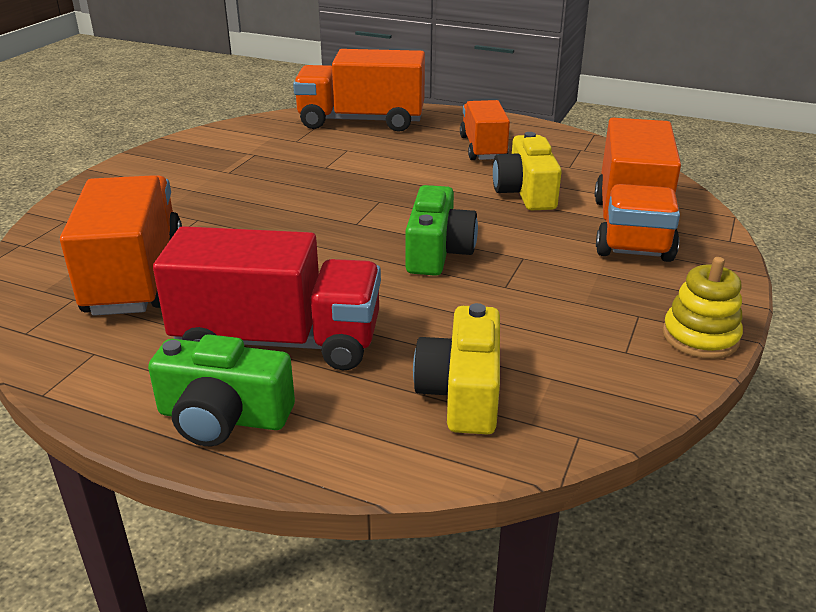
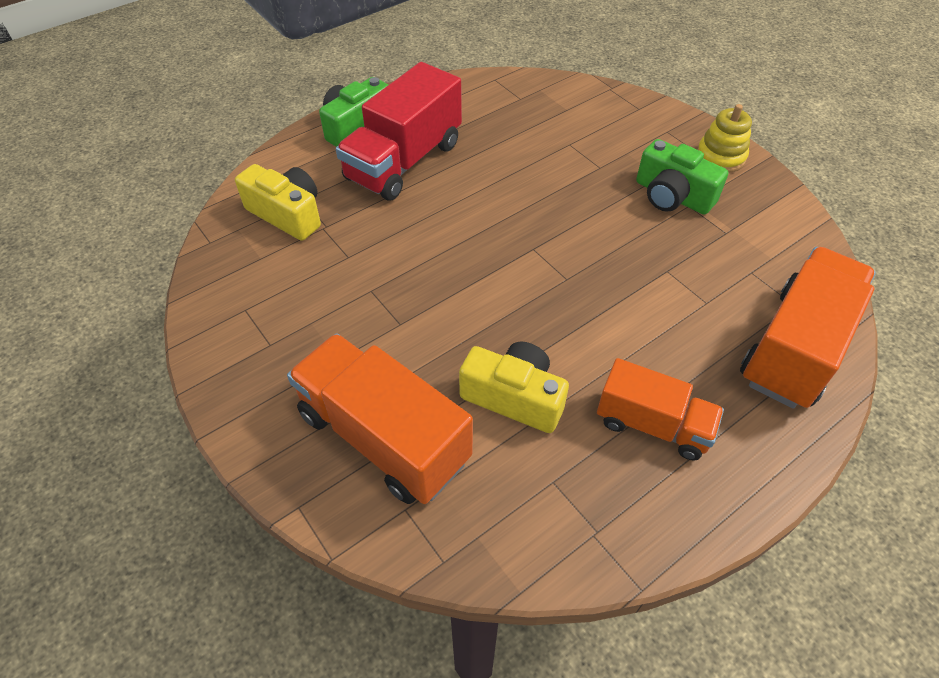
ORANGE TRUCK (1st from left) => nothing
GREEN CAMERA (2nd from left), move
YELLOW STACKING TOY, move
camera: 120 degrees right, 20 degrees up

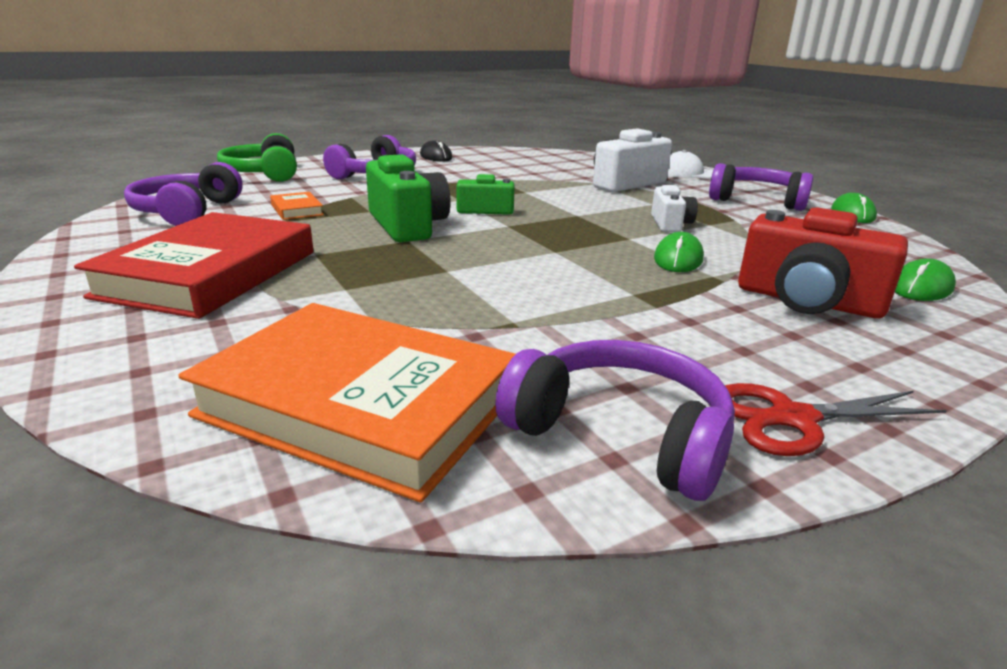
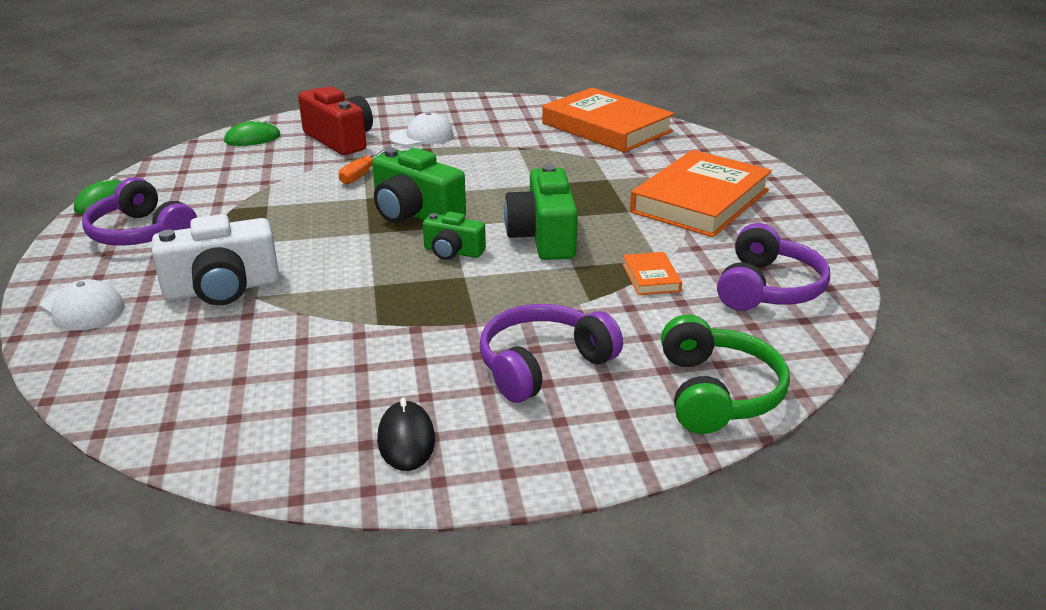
PURPLE HEADPHONES (3rd from left) => nothing
WHITE CAMERA (2nd from left) => nothing
RED SCISSORS => nothing
nothing => GREEN CAMERA (1st from left)
nothing => WHITE CAP (2nd from left)
GREEN MOUSE (1st from left) => ORANGE SCREWDRIVER
RED BOOK => ORANGE BOOK (3rd from left)
camera: 160 degrees left, 5 degrees up

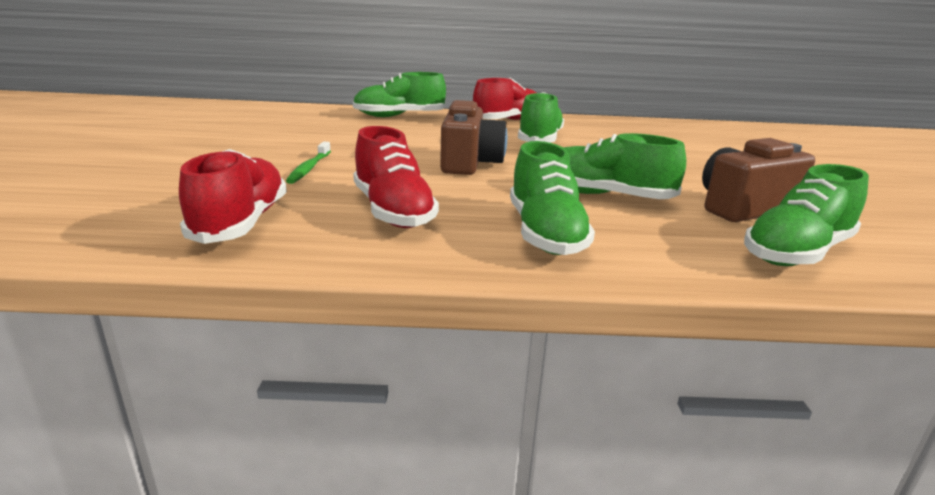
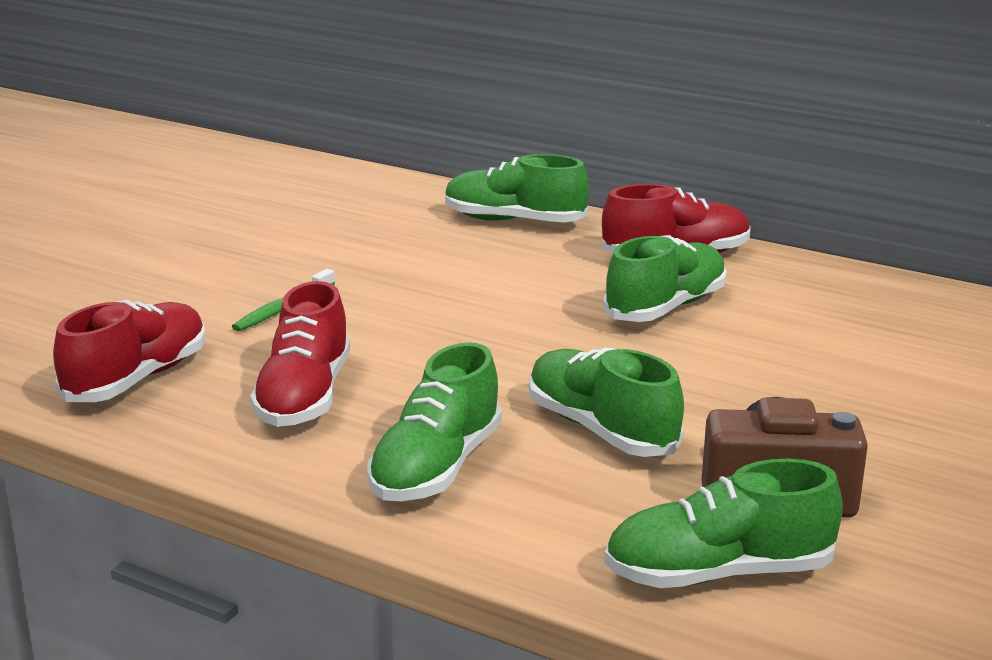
BROWN CAMERA (1st from left) => nothing
camera: 30 degrees right, 0 degrees up

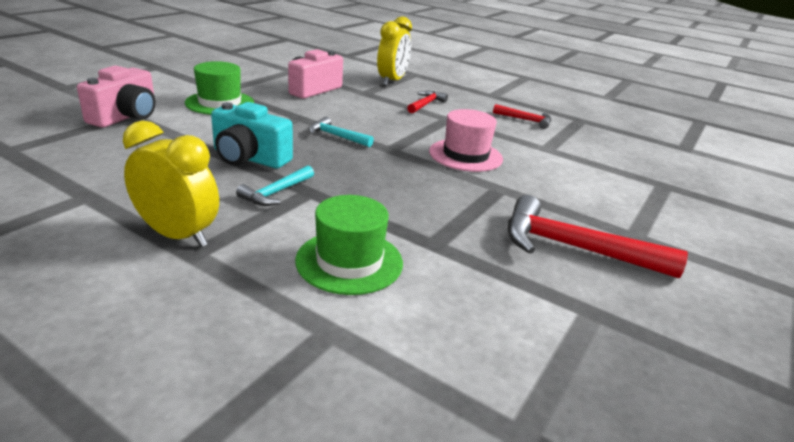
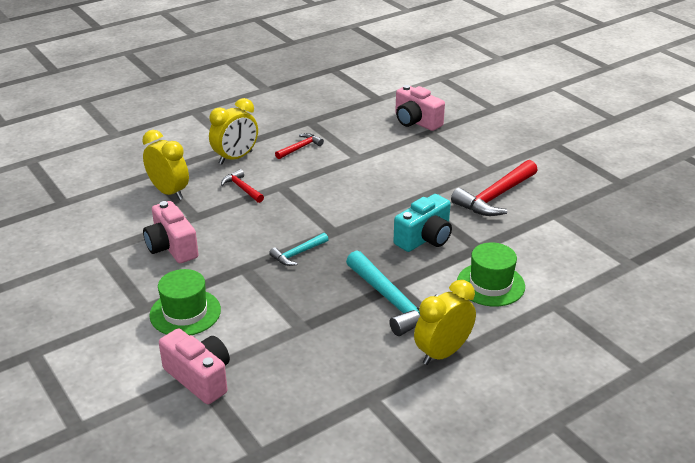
PINK HAT => nothing
nothing => YELLOW CLOCK (2nd from left)
nothing => PINK CAMERA (3rd from left)
TURQUOISE CAMERA, move
TURQUOISE HAMMER (1st from left in the first image) => TURQUOISE HAMMER (2nd from left), x1.86
camera: 65 degrees left, 5 degrees up

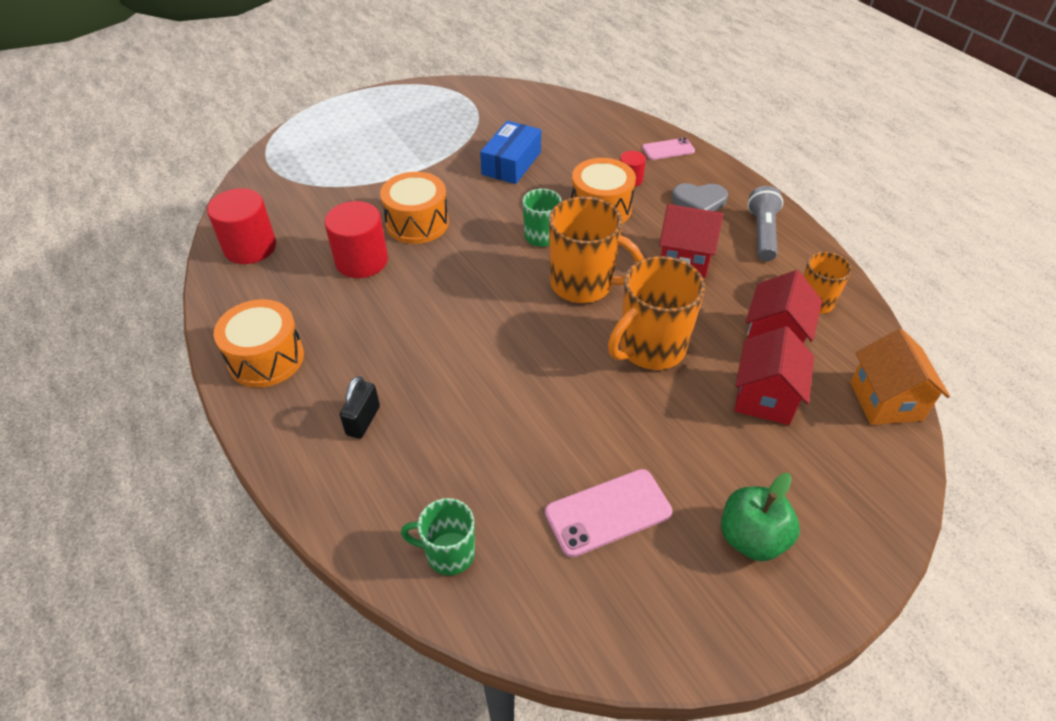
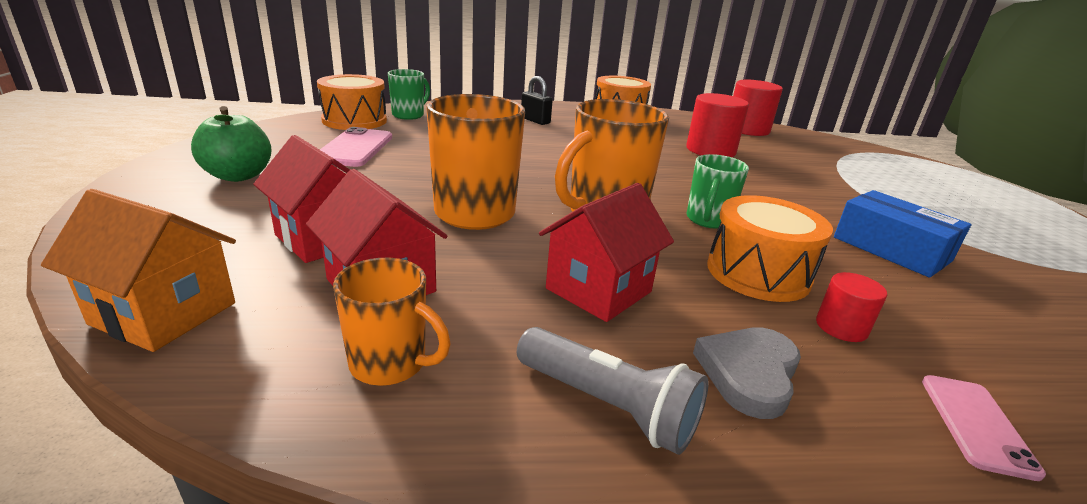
ORANGE DRUM (2nd from left in the first image) => ORANGE DRUM (1st from left), move
camera: 115 degrees right, 20 degrees down

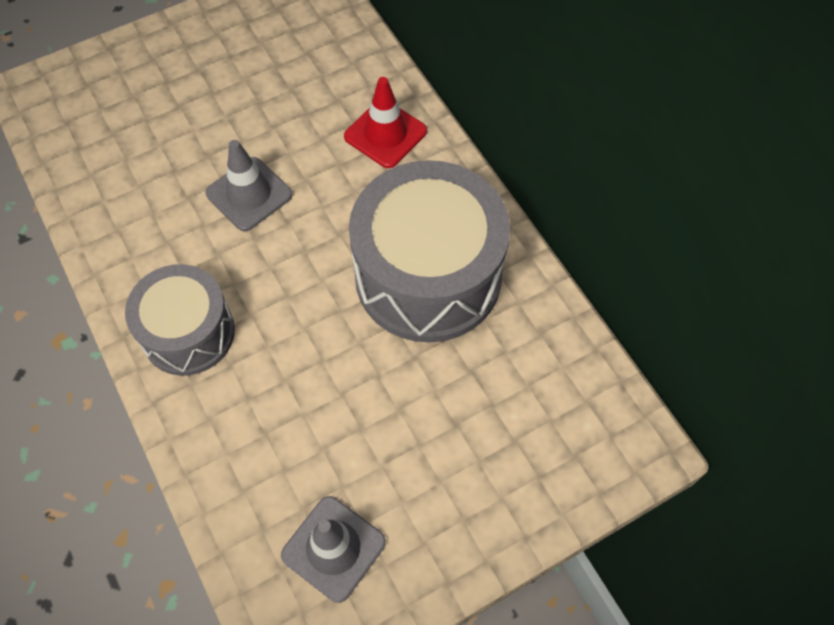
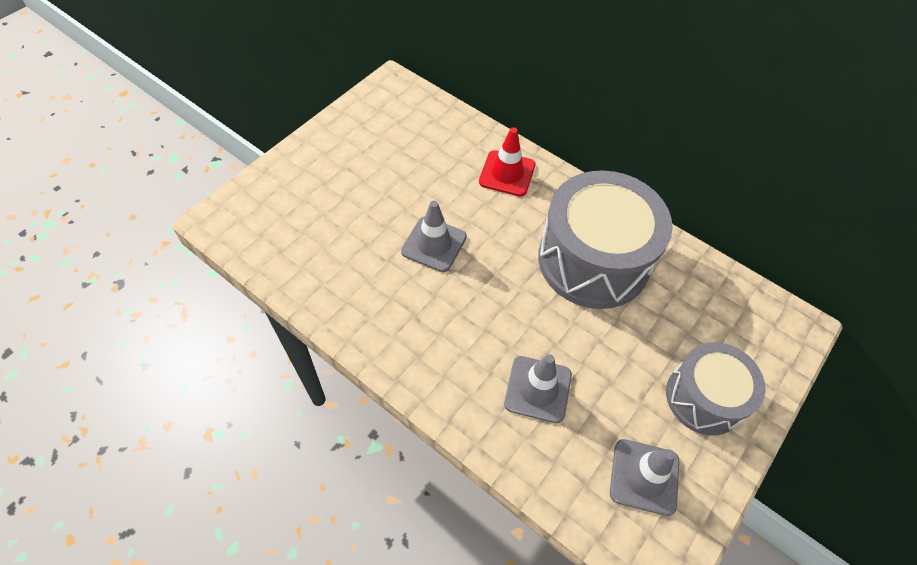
nothing => GREY TRAFFIC CONE (2nd from left)
GREY DRUM (1st from left in the first image) => GREY DRUM (2nd from left), move
camera: 25 degrees left, 5 degrees down

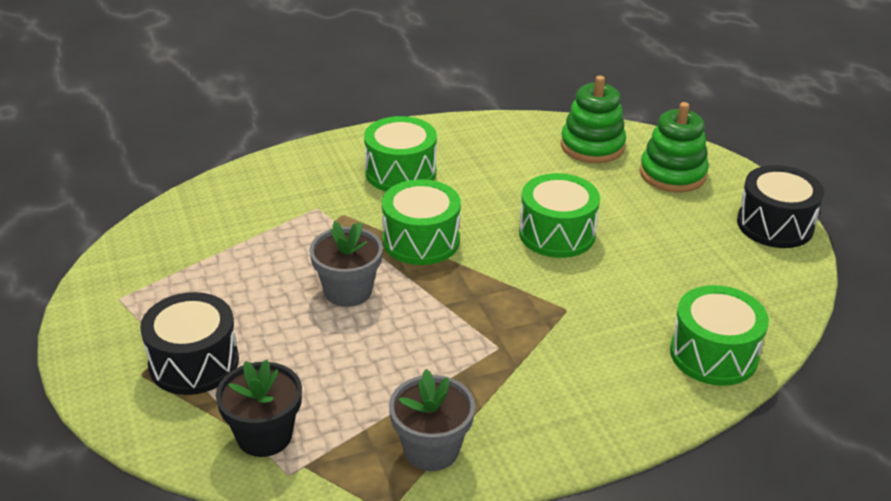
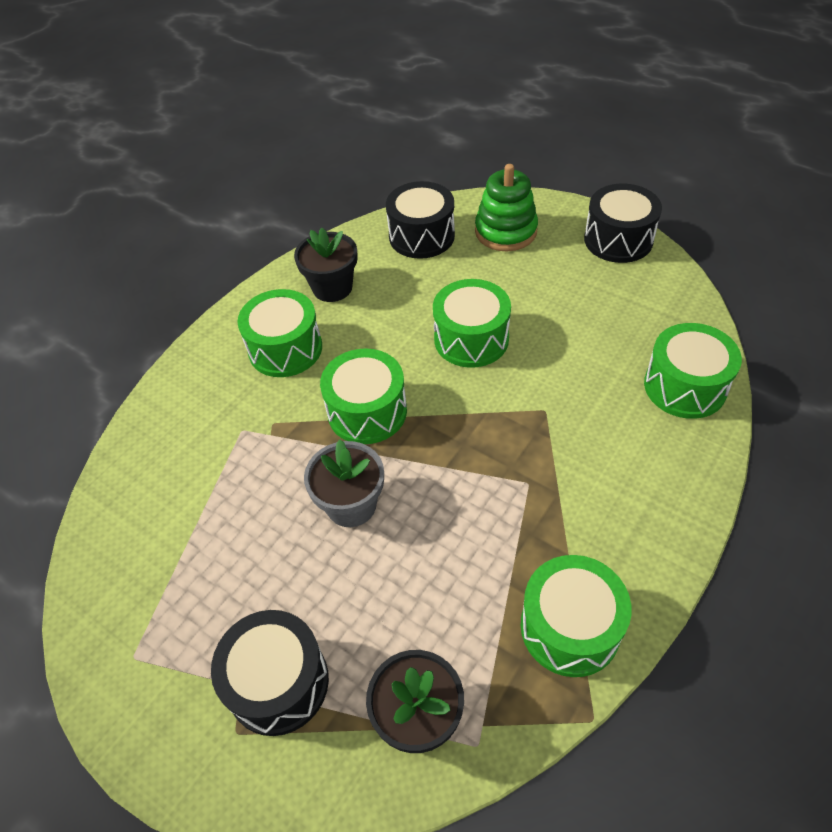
nothing => BLACK FLOWER POT (1st from left)
GREY FLOWER POT (2nd from left) => GREEN DRUM (4th from left)
GREEN STACKING TOY (1st from left) => BLACK DRUM (2nd from left)
camera: 30 degrees left, 15 degrees up

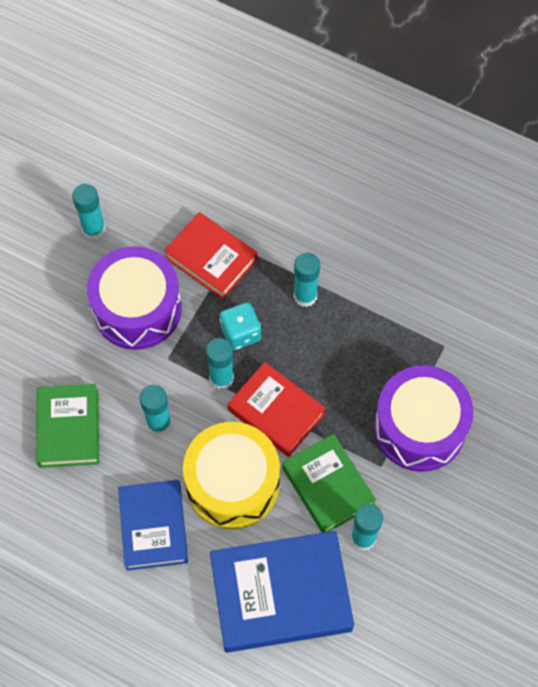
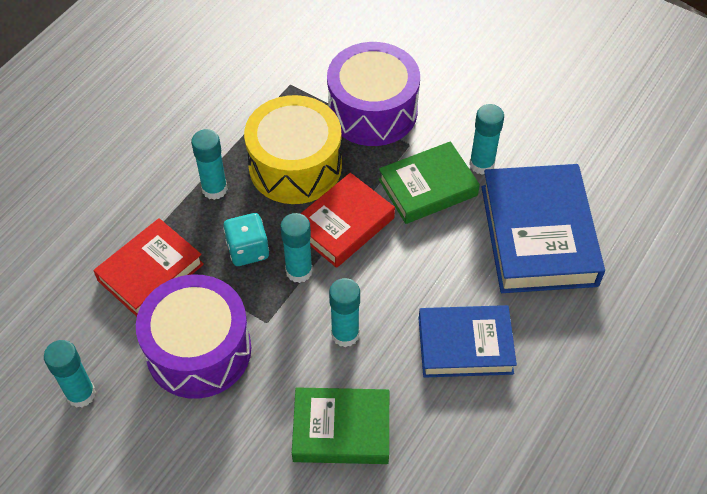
YELLOW DRUM, move
camera: 85 degrees left, 10 degrees down

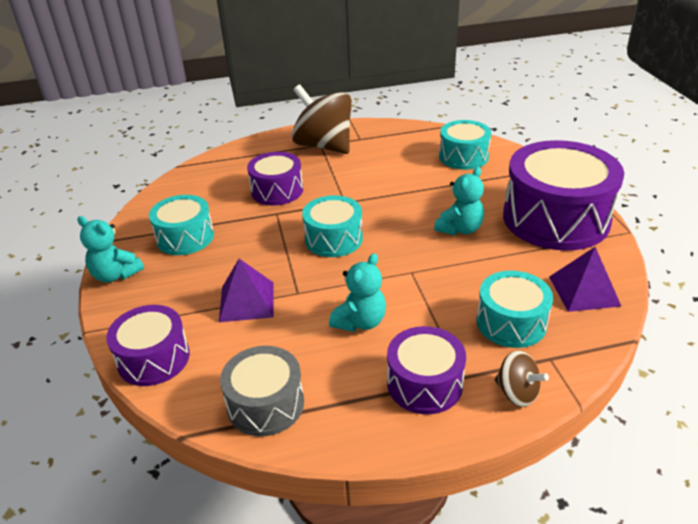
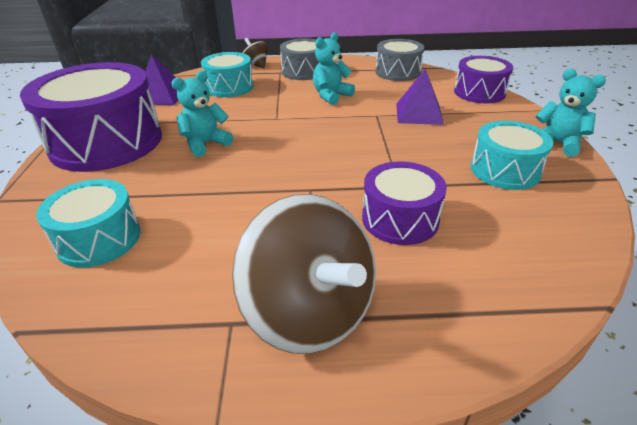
TURQUOISE DRUM (2nd from left) => nothing
PURPLE DRUM (3rd from left) => GREY DRUM (1st from left)
camera: 170 degrees left, 0 degrees up

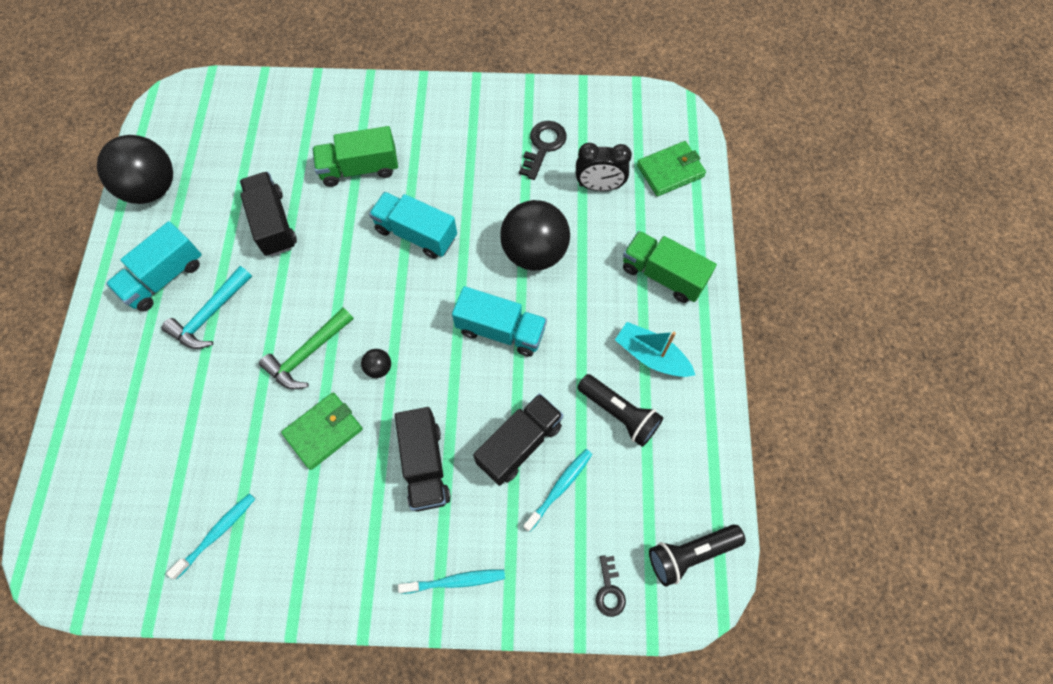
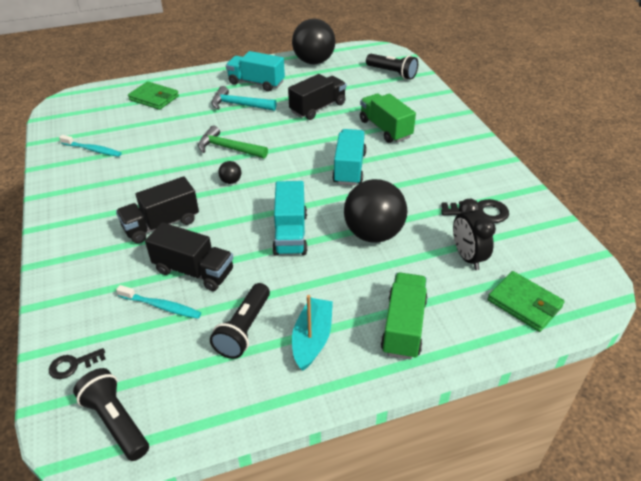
TURQUOISE TOOTHBRUSH (2nd from left) => nothing
nothing => BLACK FLASHLIGHT (3rd from left)
GREEN WALLET (1st from left), move
camera: 70 degrees right, 25 degrees down

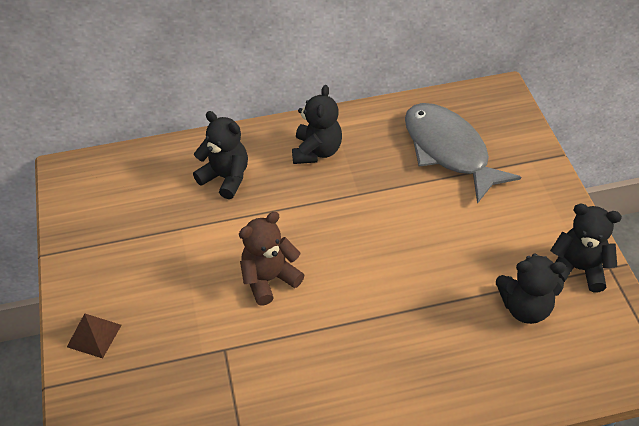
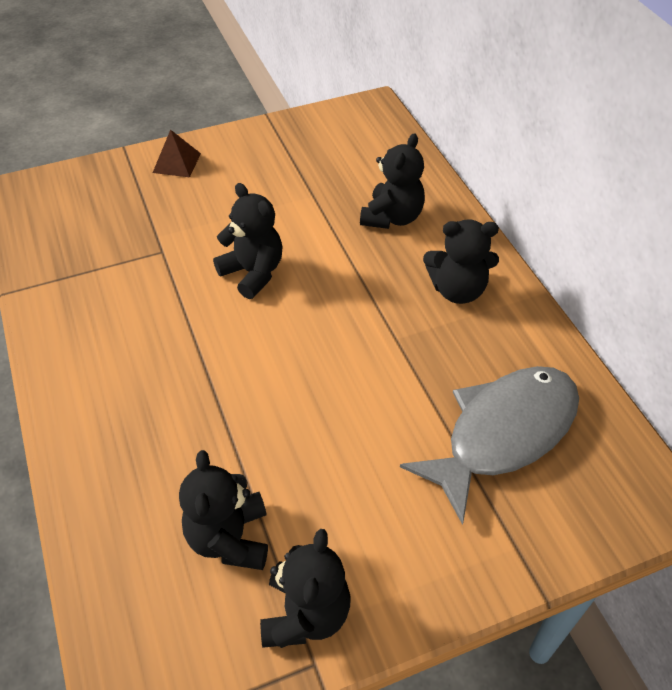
BROWN TEDDY BEAR => BLACK TEDDY BEAR (2nd from left)
camera: 80 degrees right, 0 degrees up

